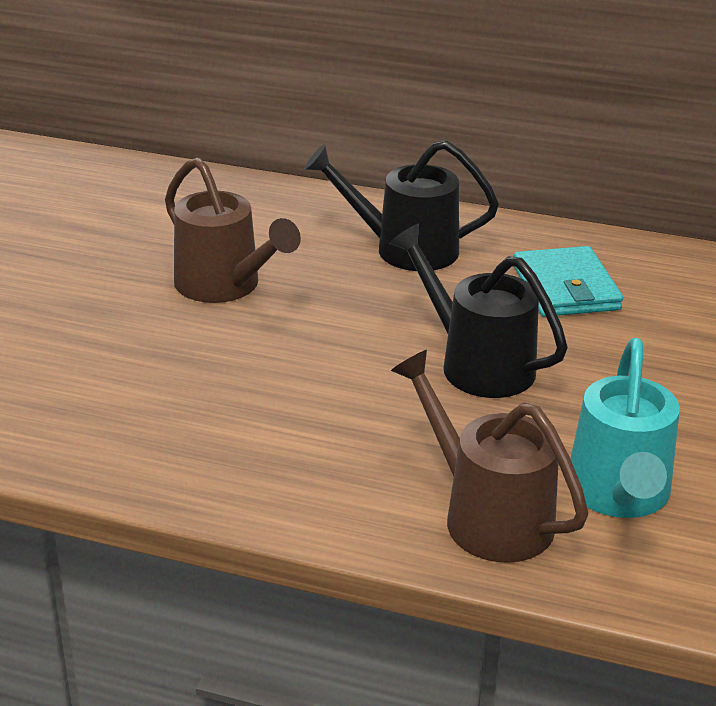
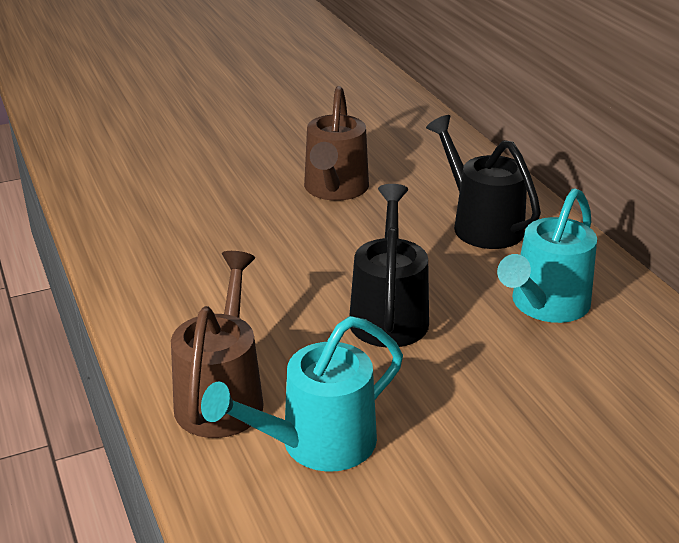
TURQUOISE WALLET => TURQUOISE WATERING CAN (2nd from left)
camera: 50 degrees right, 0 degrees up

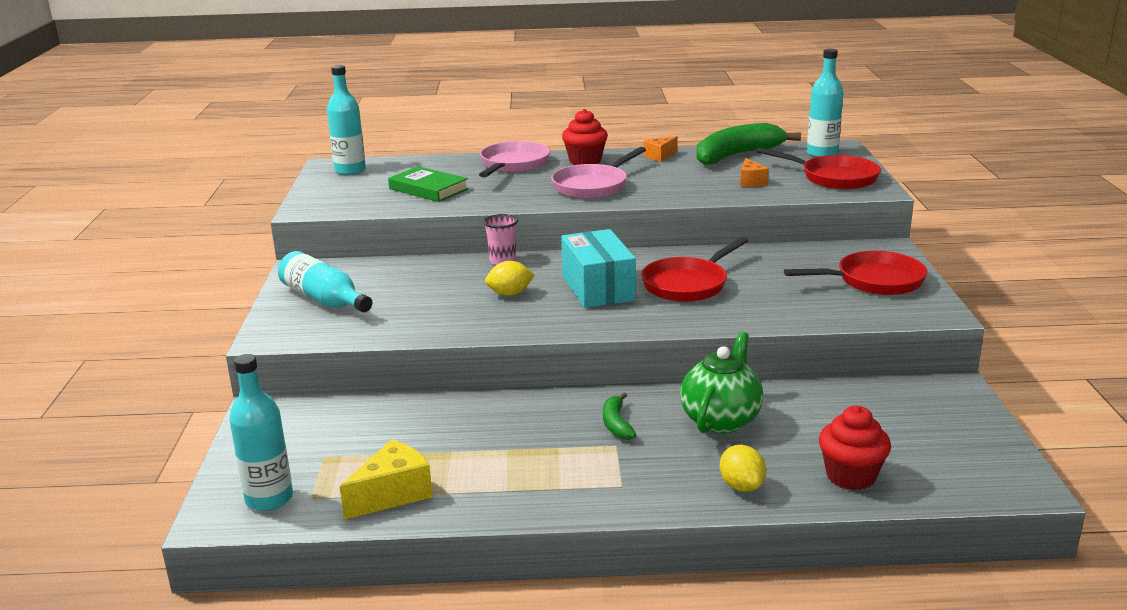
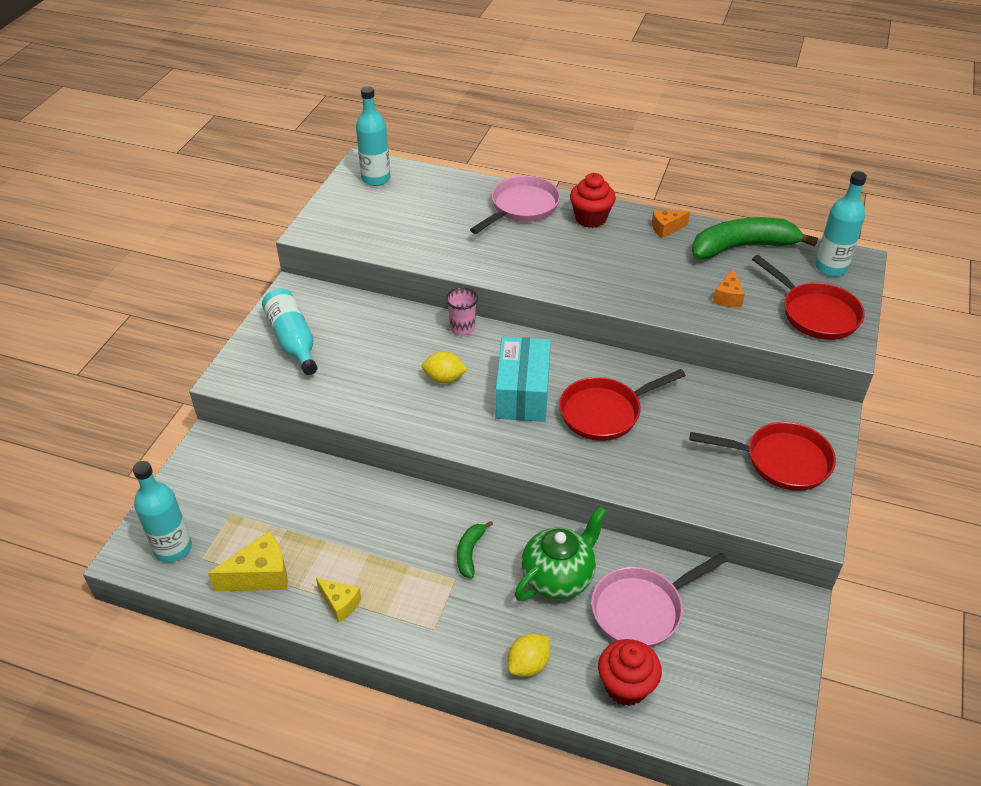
GREEN BOOK => nothing
nothing => YELLOW CHEESE (2nd from left)
PINK PAN (2nd from left), move
YELLOW LEMON (2nd from left), 45 degrees clockwise
camera: 20 degrees right, 20 degrees up

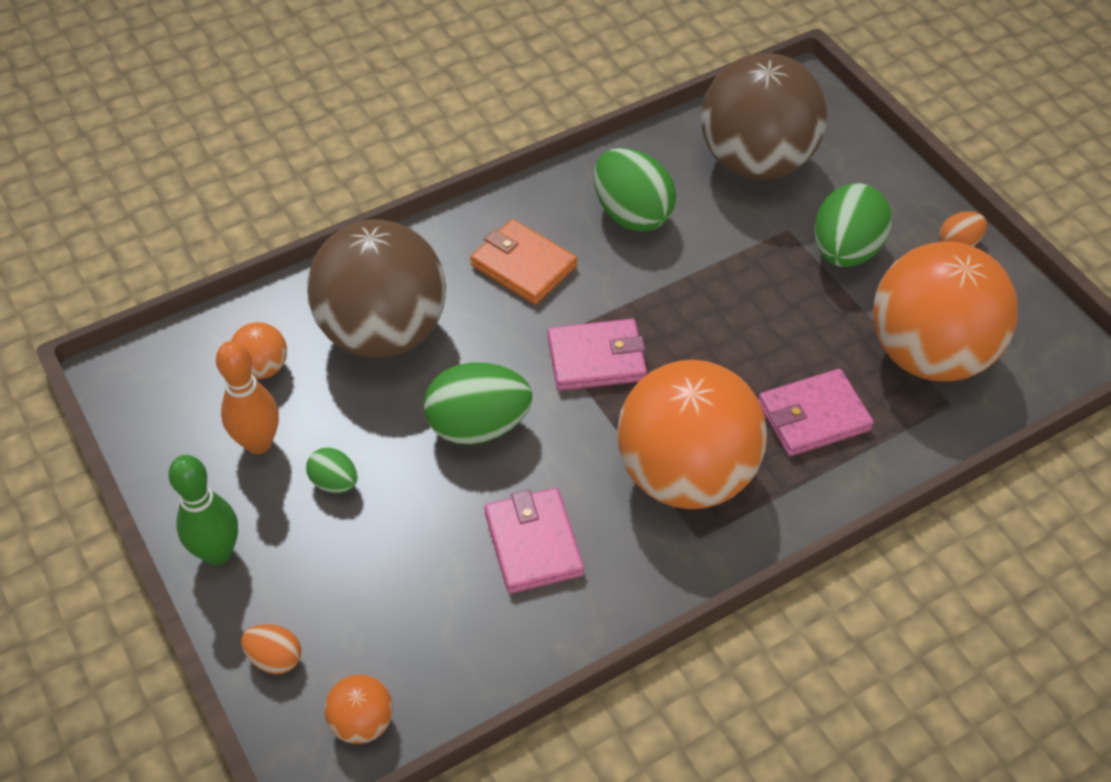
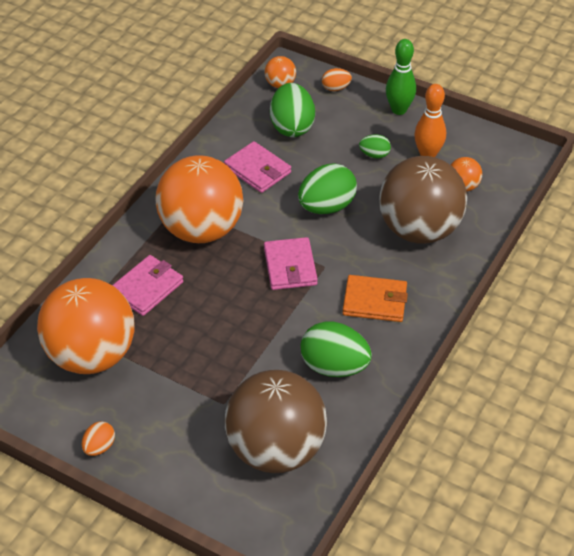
GREEN EGG (4th from left in the first image) => GREEN EGG (1st from left), move
PINK WALLET (2nd from left in the first image) => PINK WALLET (3rd from left), 60 degrees counterclockwise
camera: 150 degrees right, 5 degrees down

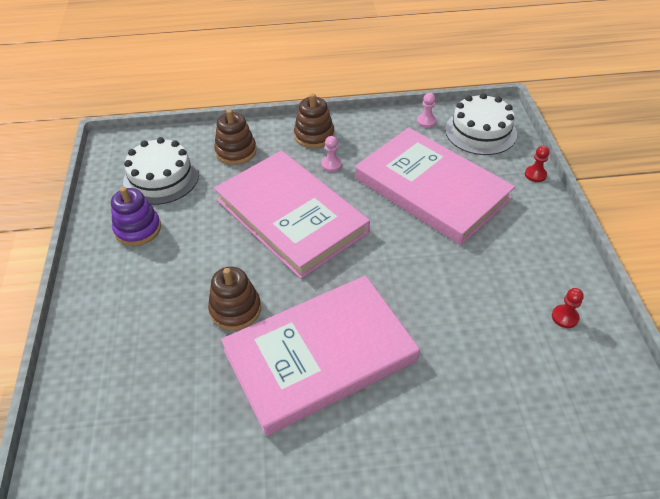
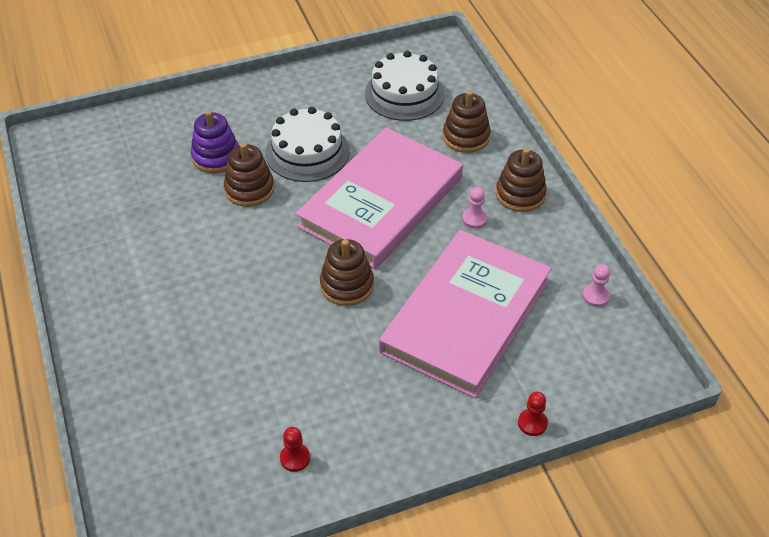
PINK BOOK (2nd from left) => nothing
nothing => BROWN STACKING TOY (2nd from left)
PURPLE STACKING TOY, move
WHITE CAKE (2nd from left in the first image) => WHITE CAKE (1st from left), move
camera: 75 degrees right, 0 degrees up

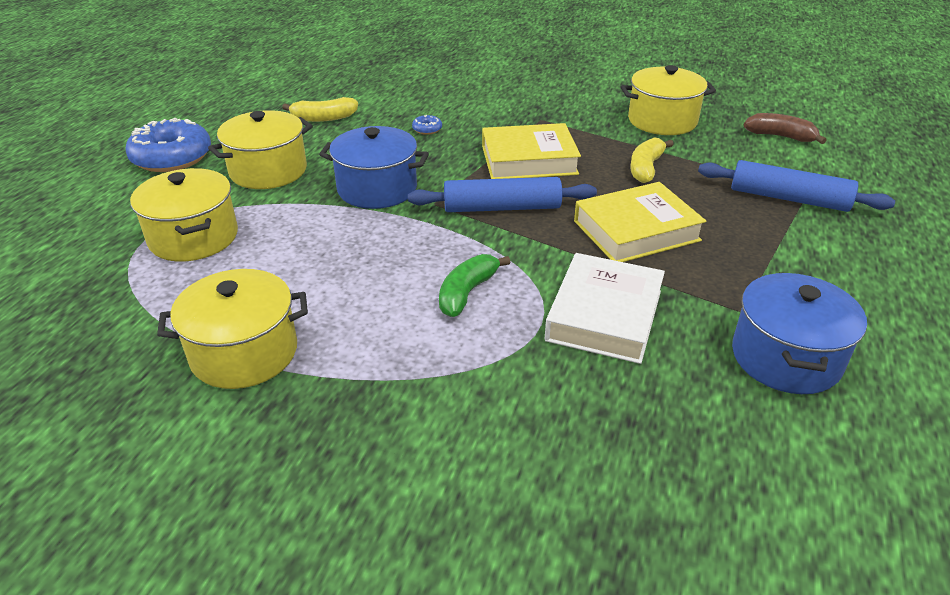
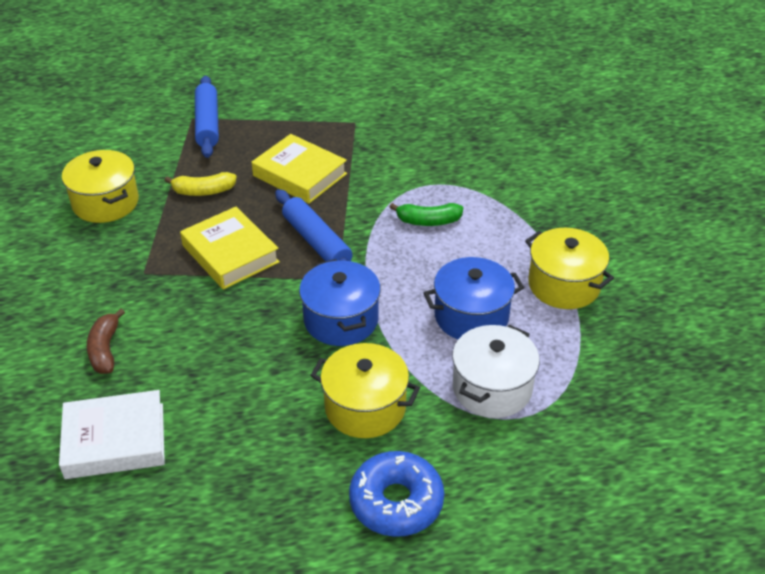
YELLOW BANANA (1st from left) => nothing
BLUE DONUT (2nd from left) => nothing
WHITE BOOK, move
BLUE POT (2nd from left), move
BROWN BANANA, move
YELLOW POT (1st from left) => WHITE POT
camera: 120 degrees left, 5 degrees up

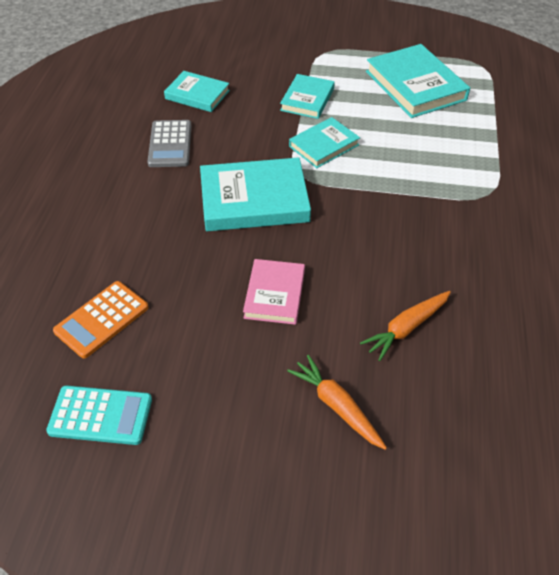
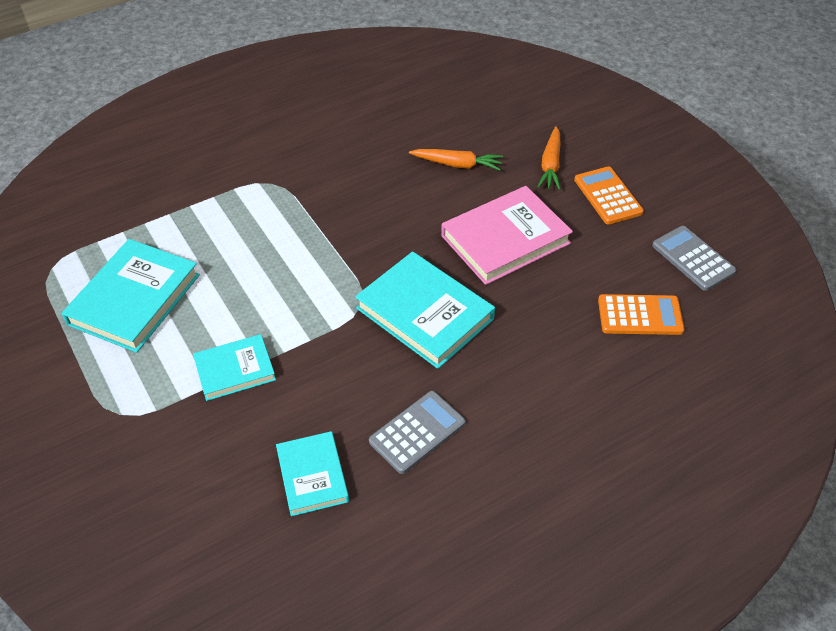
TURQUOISE BOOK (4th from left) => nothing
nothing => ORANGE CALCULATOR (1st from left)
TURQUOISE CALCULATOR => GREY CALCULATOR (2nd from left)
PINK BOOK, x1.67
camera: 130 degrees left, 0 degrees up

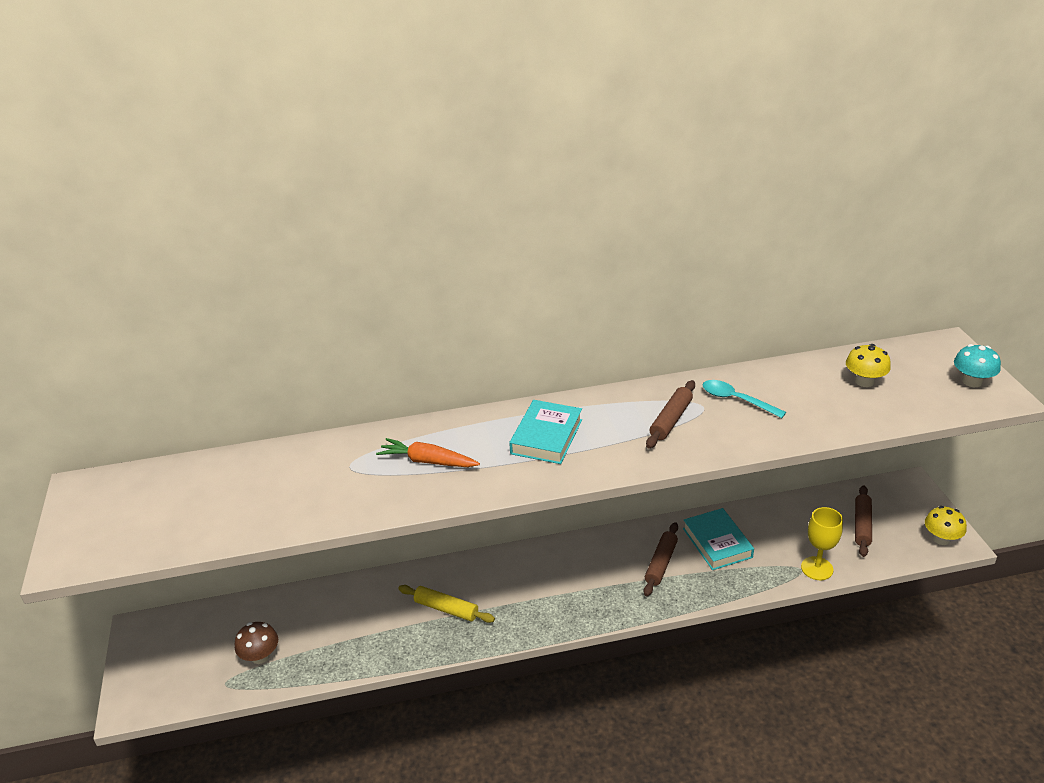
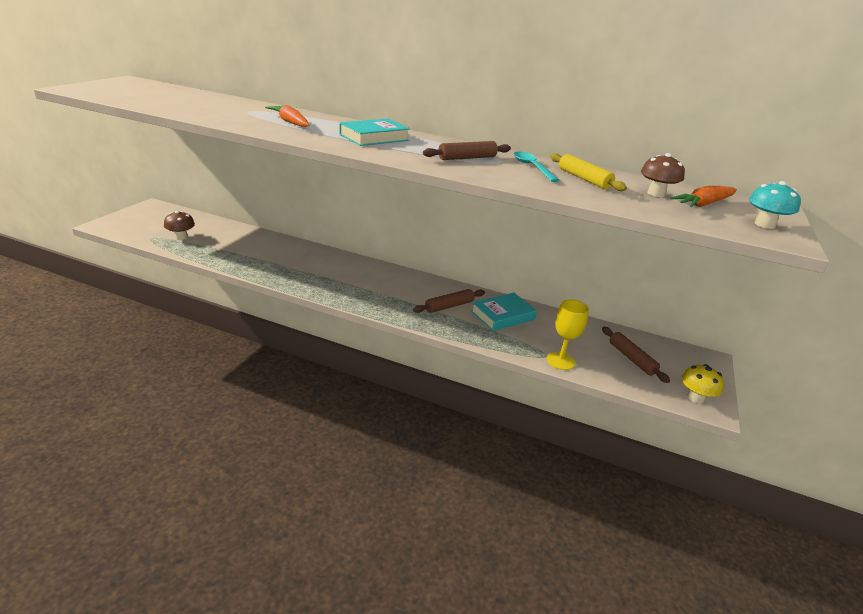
nothing => ORANGE CARROT (2nd from left)
YELLOW ROLLING PIN, move
YELLOW MUSHROOM (1st from left) => BROWN MUSHROOM (2nd from left)
TURQUOISE BOOK (2nd from left), 45 degrees clockwise
BROWN ROLLING PIN (3rd from left), 75 degrees counterclockwise
camera: 30 degrees right, 5 degrees down

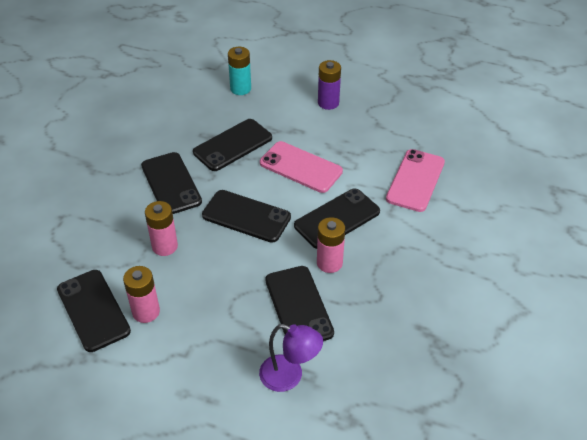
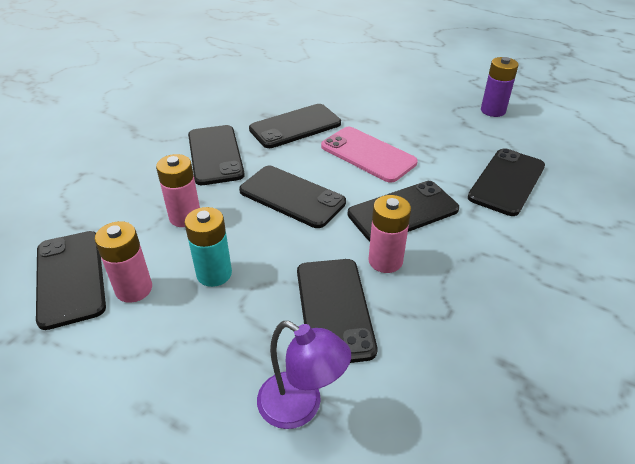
TURQUOISE BATTERY, move
PURPLE BATTERY, move
PINK PHONE (2nd from left) => BLACK PHONE (7th from left)
camera: 10 degrees right, 5 degrees down

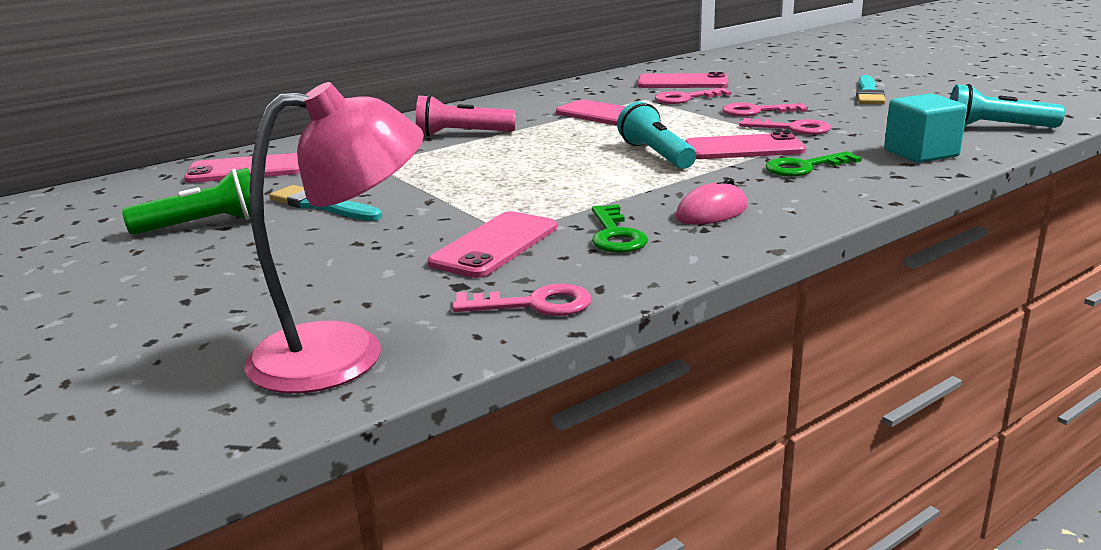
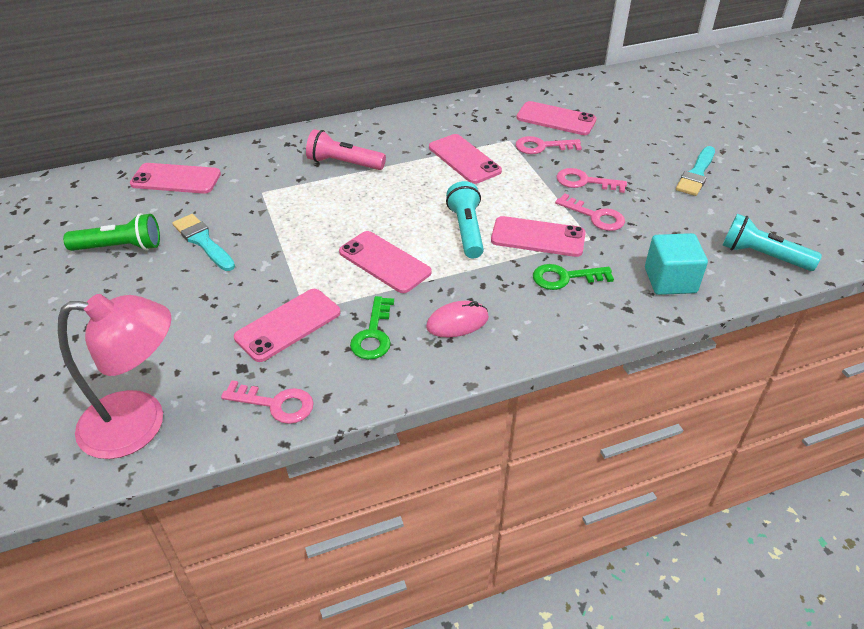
nothing => PINK PHONE (3rd from left)
camera: 15 degrees right, 20 degrees up

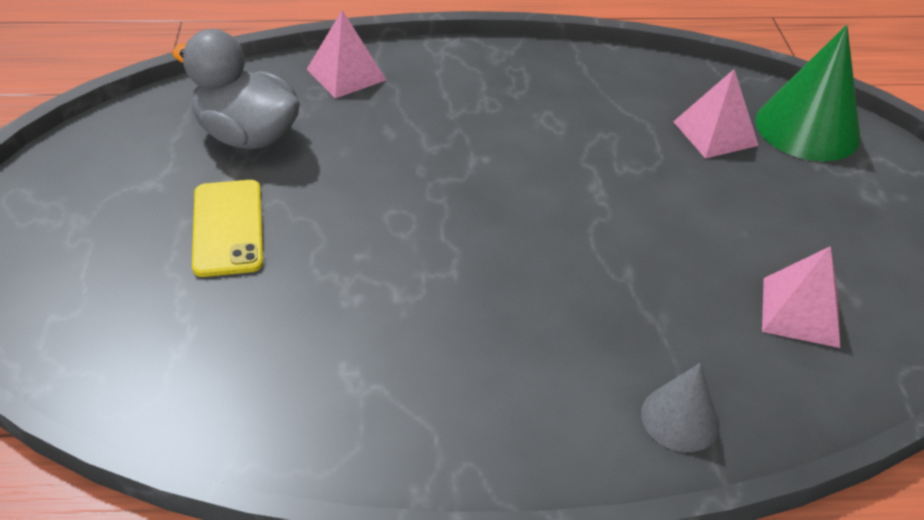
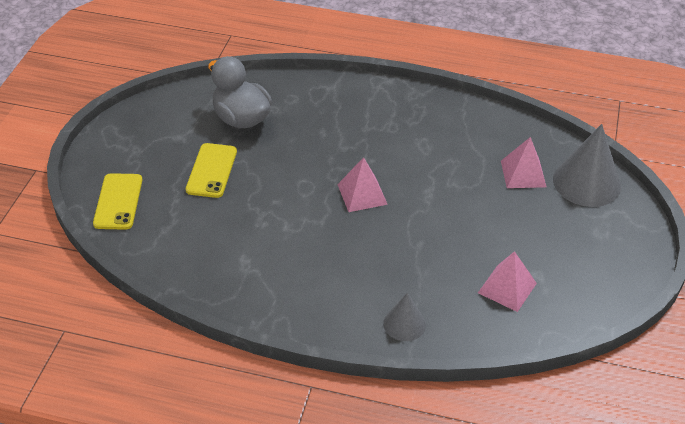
nothing => YELLOW PHONE (1st from left)
PINK PYRAMID (1st from left), move
GREEN CONE => GREY CONE (2nd from left)
camera: 20 degrees right, 0 degrees up

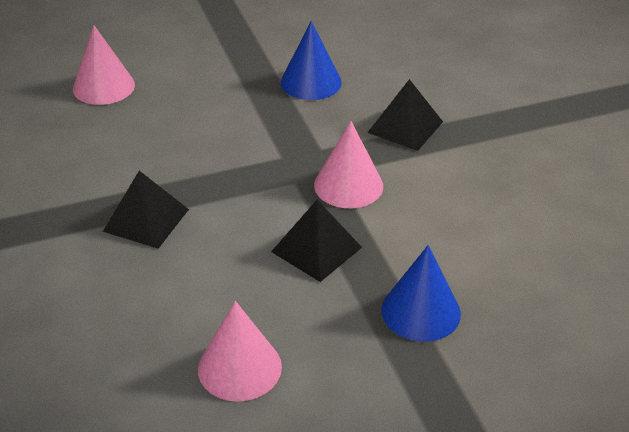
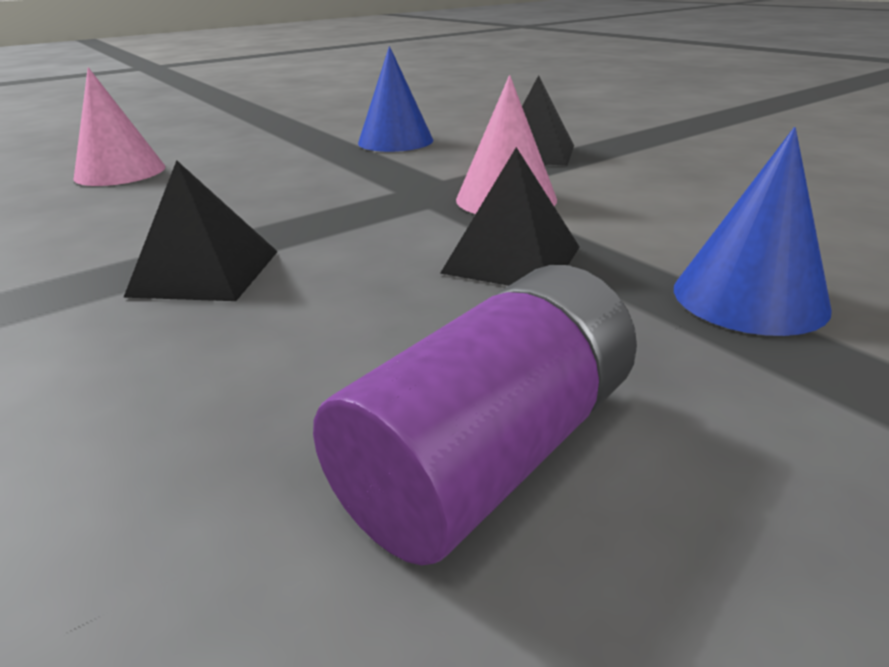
PINK CONE (2nd from left) => PURPLE BATTERY
camera: 15 degrees left, 10 degrees down

